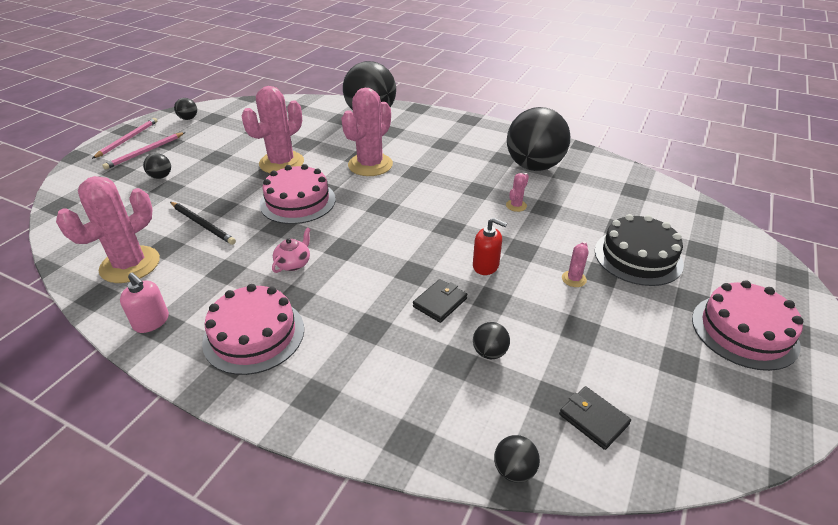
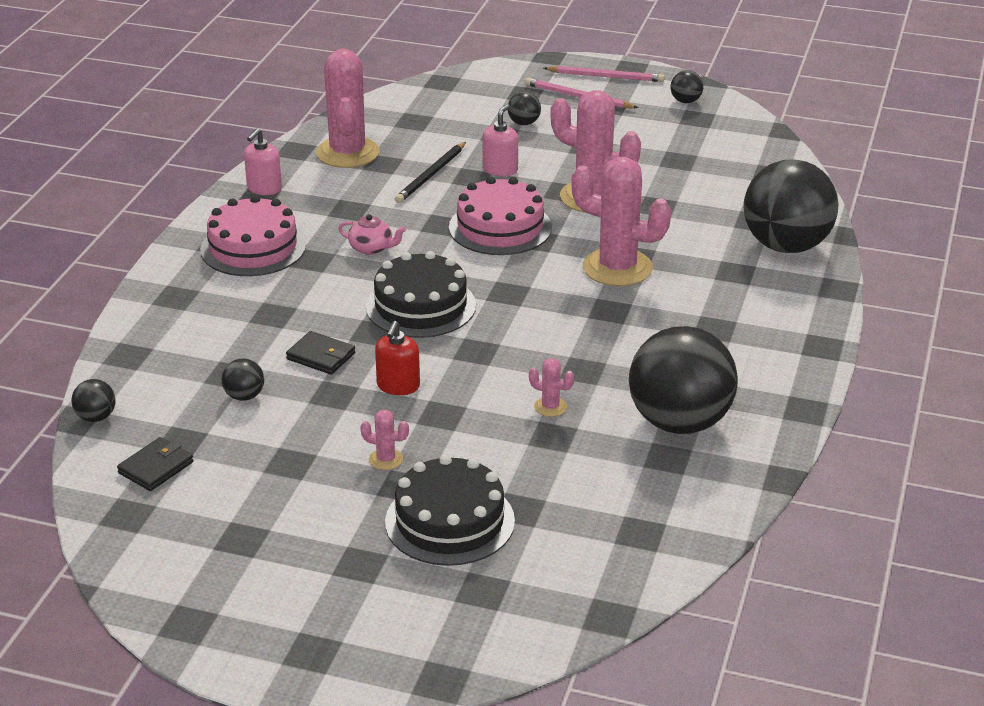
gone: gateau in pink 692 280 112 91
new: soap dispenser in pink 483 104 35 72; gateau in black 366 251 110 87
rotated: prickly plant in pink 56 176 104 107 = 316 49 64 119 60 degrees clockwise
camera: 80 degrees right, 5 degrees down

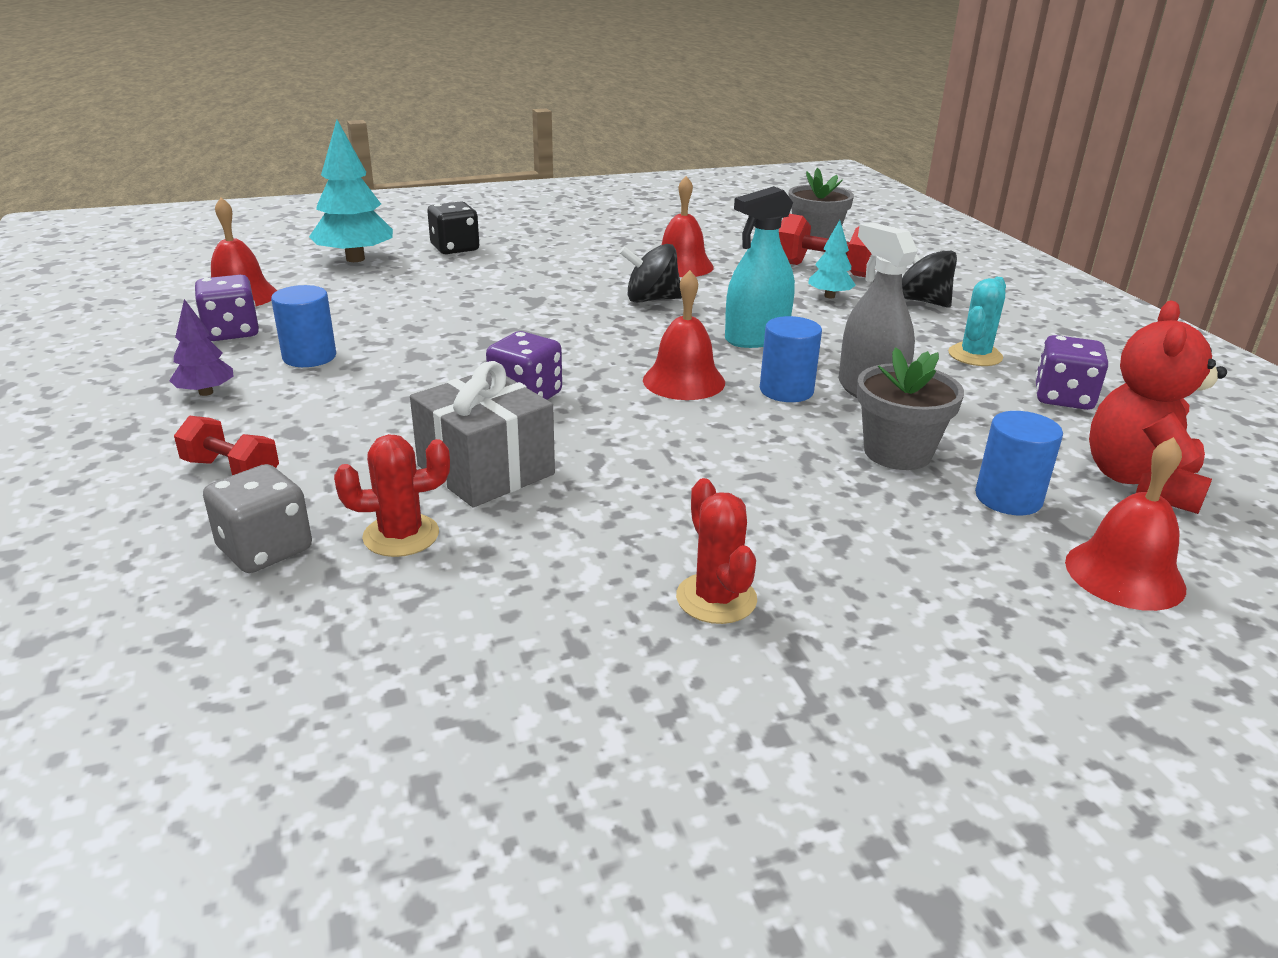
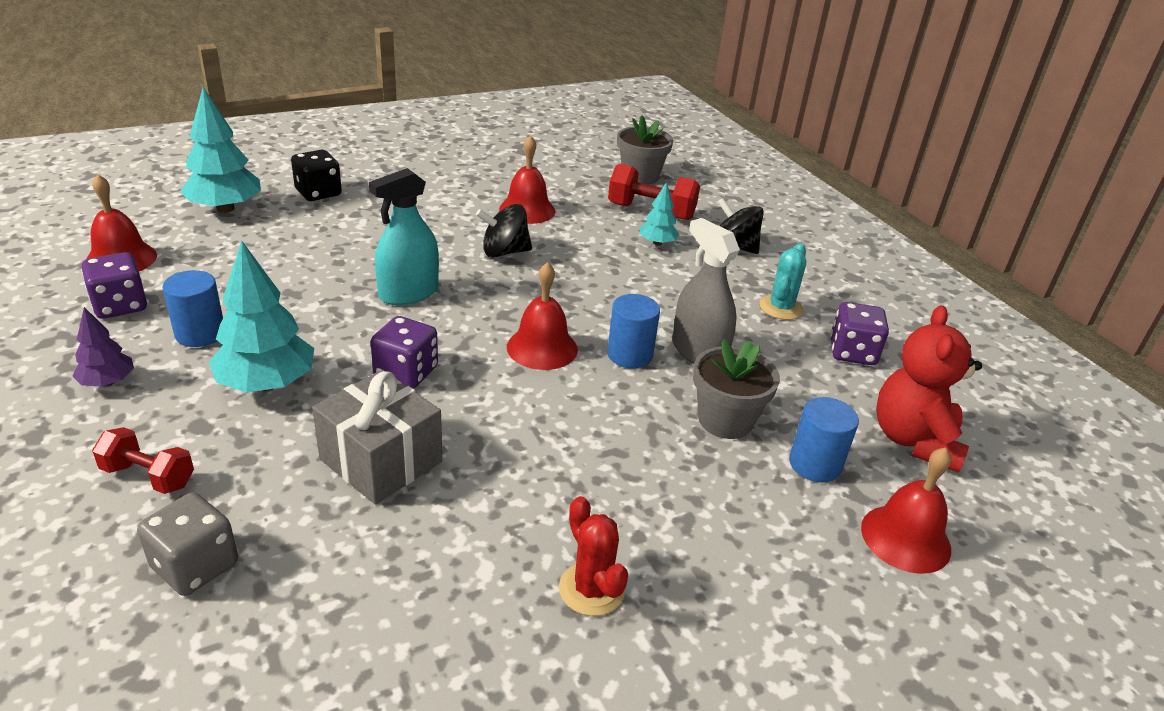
gone: prickly plant in crimson 334 434 116 123
new: tree in teal 209 240 105 153
shifted: spray cleaner in teal 725 186 70 162 to 369 168 70 137
camera: 10 degrees left, 5 degrees up

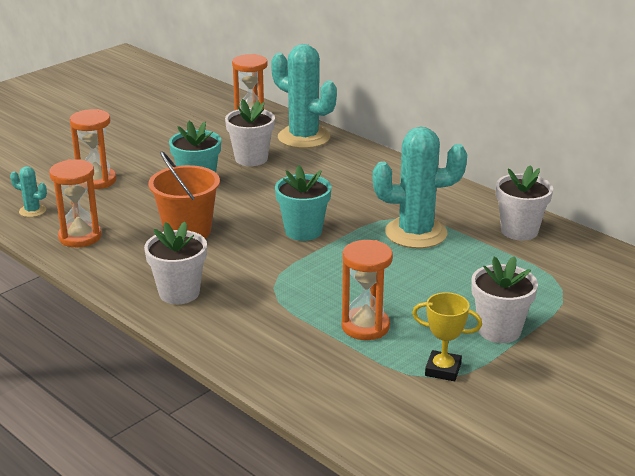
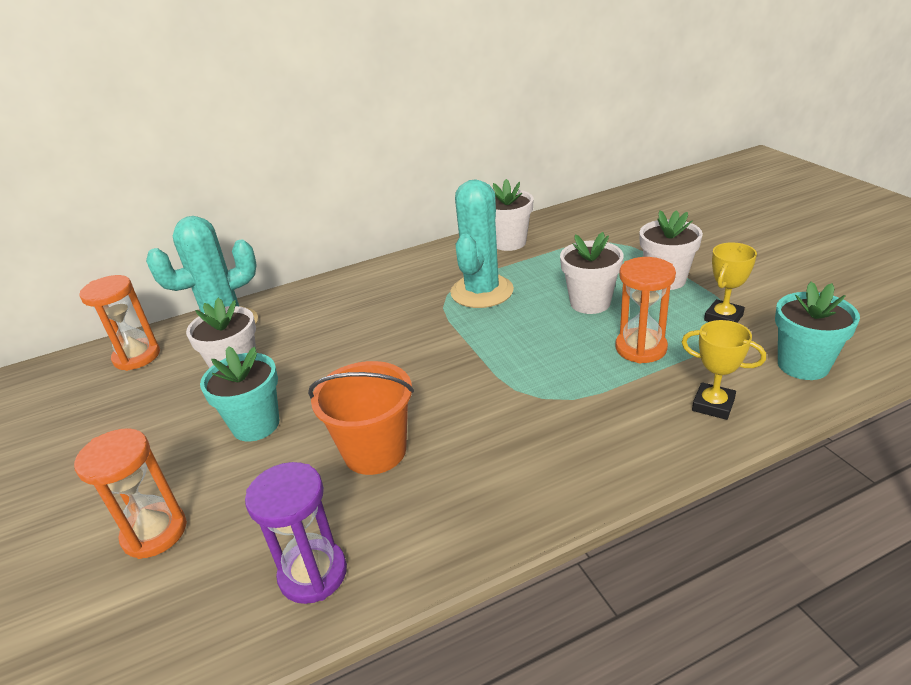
gone: prickly plant in teal 10 166 37 51
new: trophy in yellow 682 320 84 100
shifted: flower pot in teal 275 165 56 76 to 775 282 85 98; flower pot in pure white 144 222 63 82 to 560 232 64 82
repainted: sandglass in orange-coloured 49 159 52 88 to sandglass in royal purple 245 462 102 142
camera: 65 degrees left, 5 degrees up

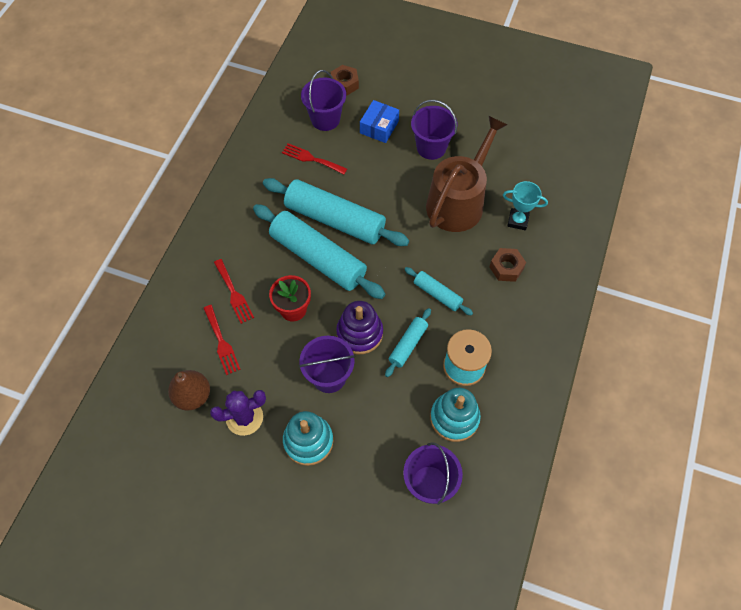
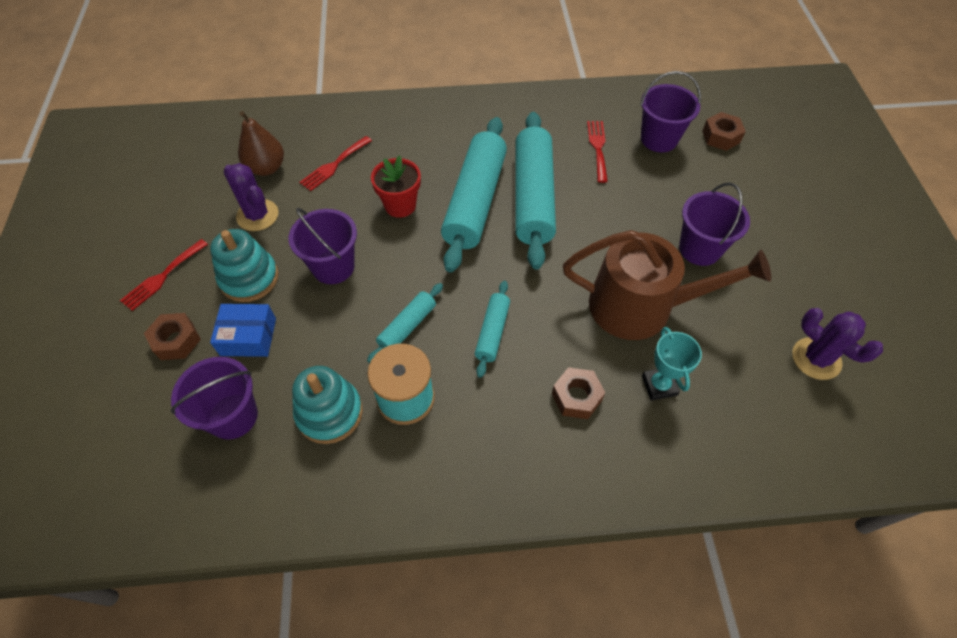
gone: stacking toy in royal purple 336 301 47 53
new: prickly plant in royal purple 792 308 91 72; nut in russet 144 313 57 47
shifted: package in blue 360 100 39 43 to 210 304 66 53; fork in crimson 214 259 40 65 to 120 239 88 72
rotated: rolling pin in teal 385 308 46 69 = 367 283 76 80 60 degrees counterclockwise
camera: 65 degrees right, 5 degrees down

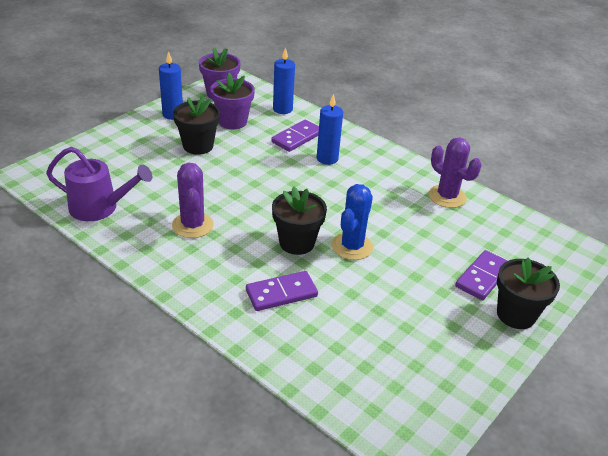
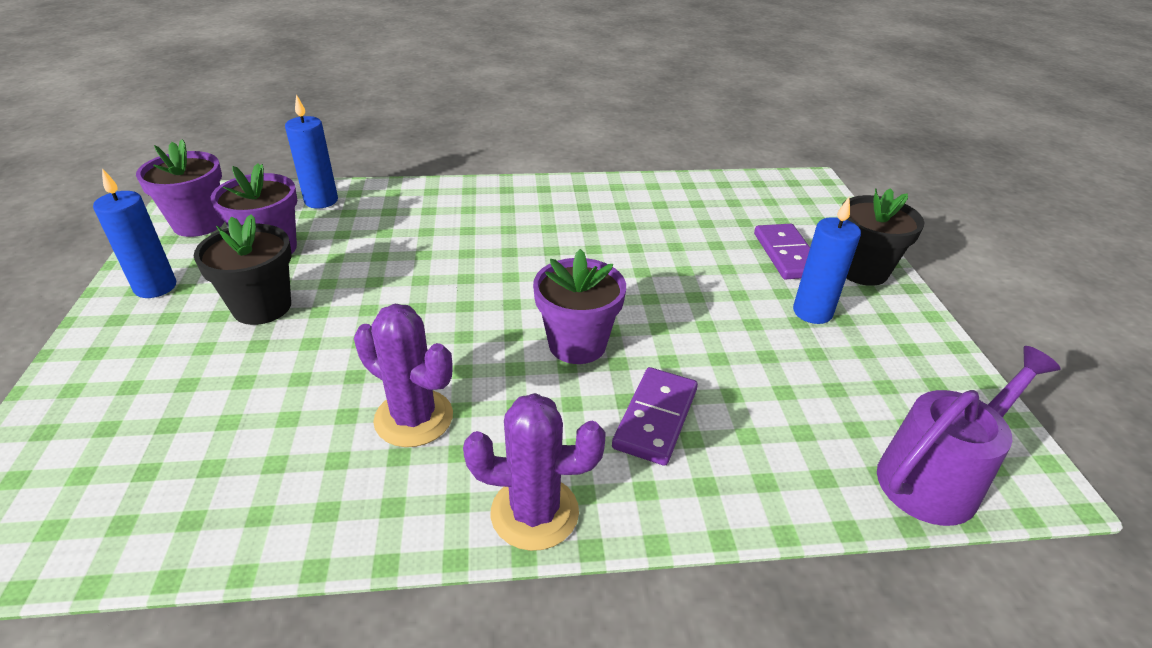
gone: domino piece in royal purple 271 120 48 32; prickly plant in blue 332 184 41 76
shifted: wax candle in blue 317 94 26 71 to 793 197 68 127; prickly plant in royal purple 429 137 52 71 to 463 393 142 158; watering pot in royal purple 46 147 106 74 to 877 346 184 180
repainted: flower pot in black 272 187 55 68 to flower pot in royal purple 533 249 93 115
camera: 45 degrees left, 0 degrees up

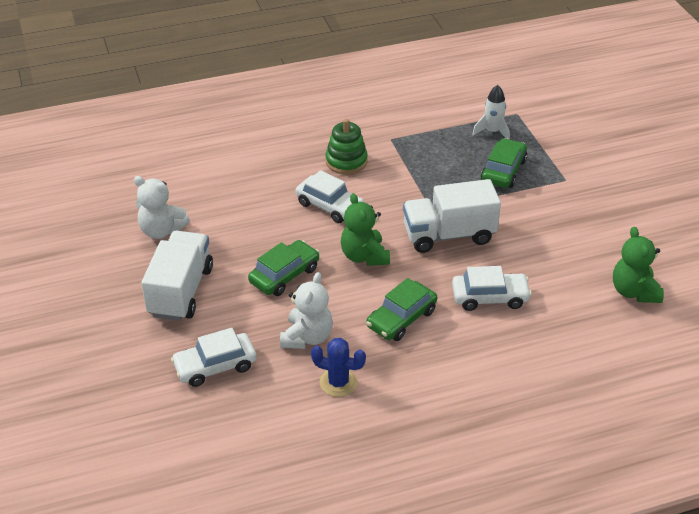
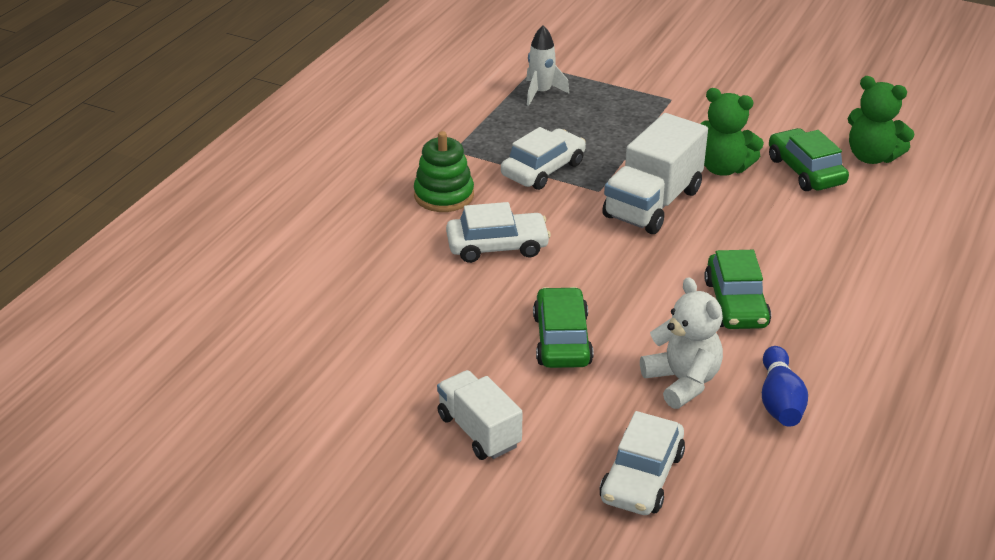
gone: teddy in pure white 134 176 56 63
shifted: car in leaf-green 481 138 46 50 to 769 128 80 63; teddy in leaf-green 341 193 49 73 to 700 88 64 88; car in pure white 452 266 80 45 to 501 127 85 63
swapped: prickly plant in blue 311 338 55 59 to tenpin in blue 762 346 46 81
scaled: toy truck in pure white 141 231 72 90 = 437 370 86 90 x0.64
camera: 45 degrees left, 5 degrees down

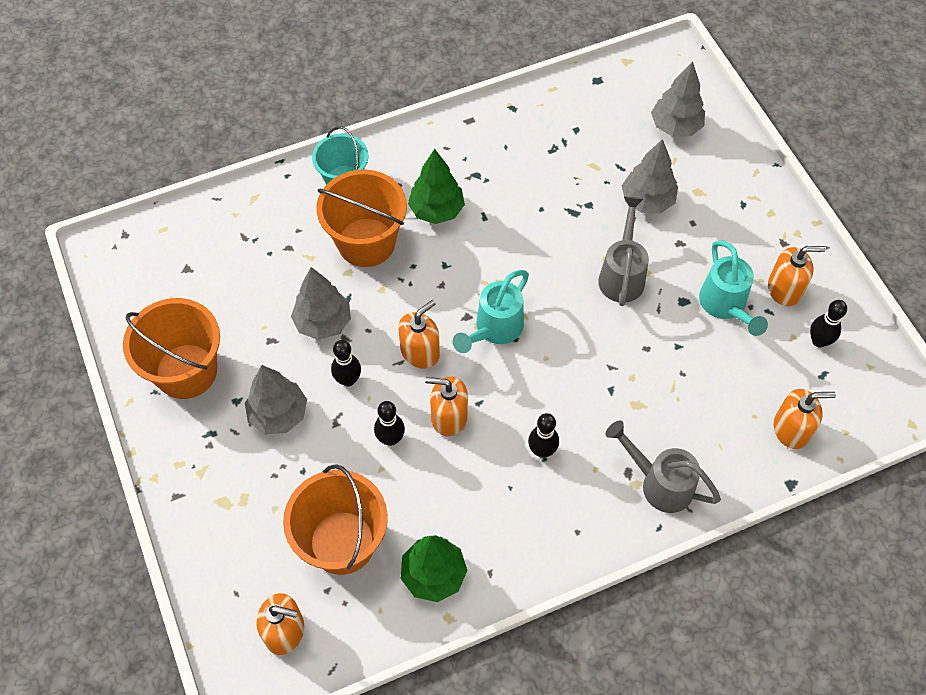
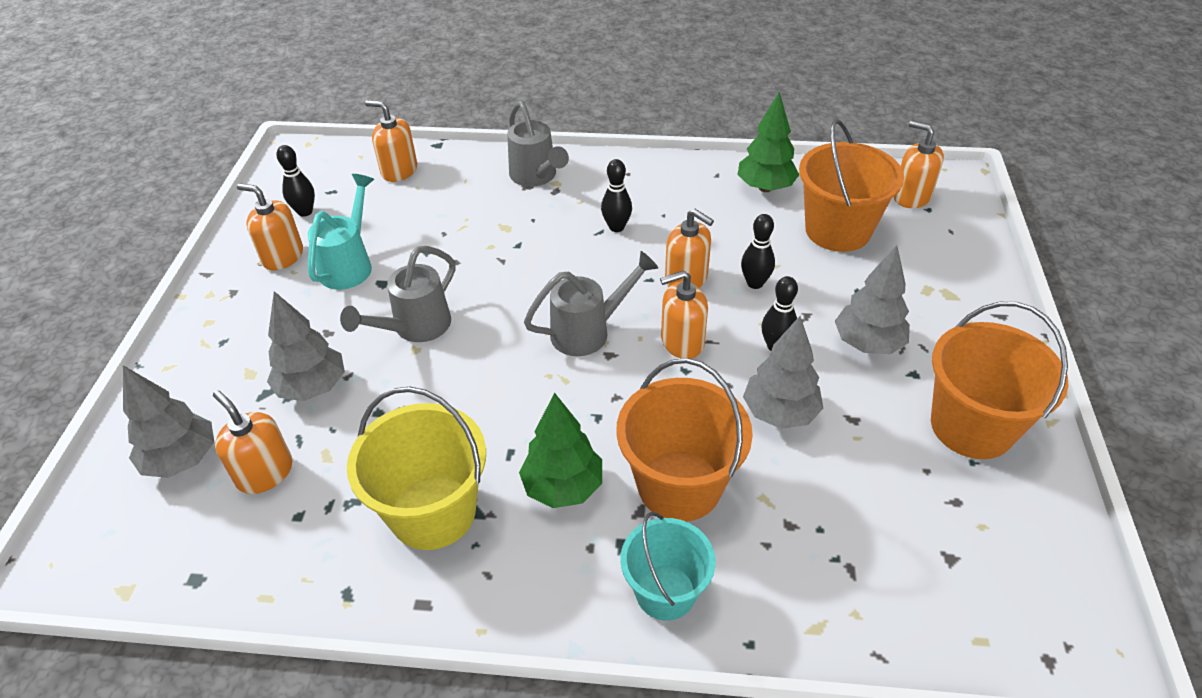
new: pail in yellow 347 387 139 163; soap dispenser in orange-coloured 213 390 79 104
repainted: watering pot in teal 453 270 76 83 to watering pot in grey 524 251 134 105
camera: 150 degrees left, 15 degrees down

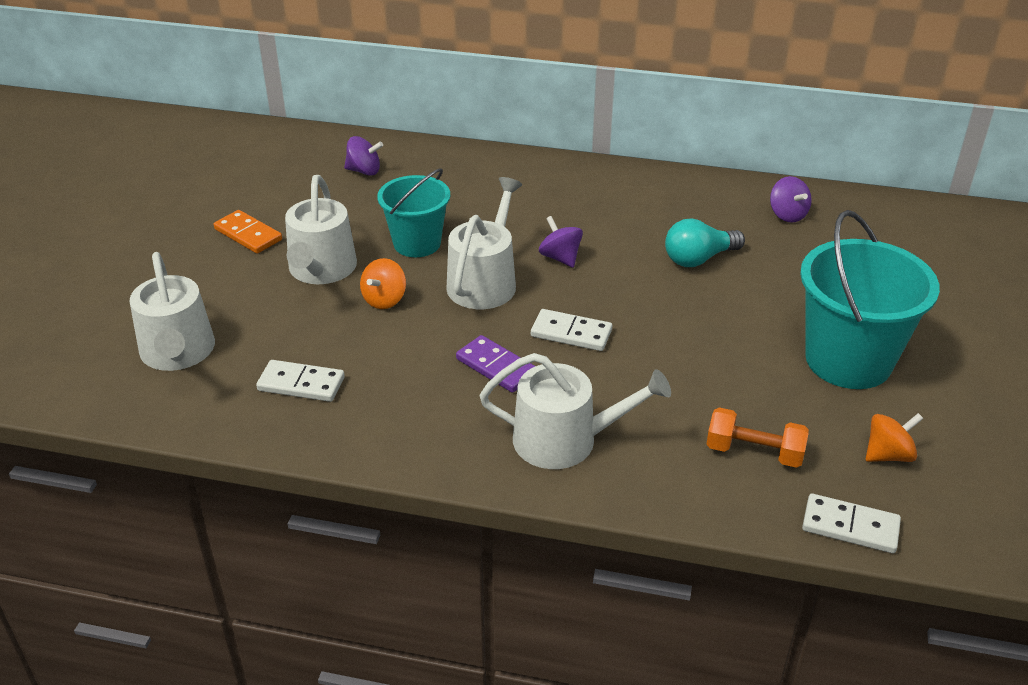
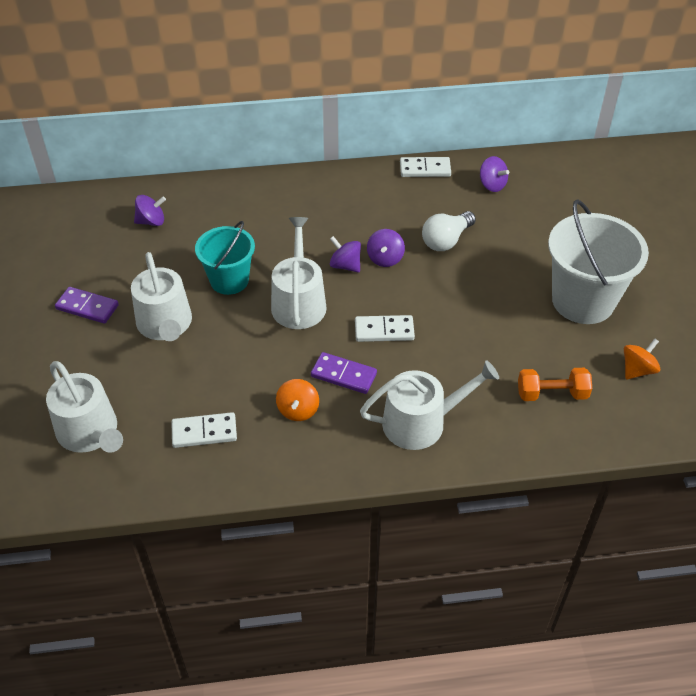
new: whirligig in royal purple 367 229 38 38
shifted: whirligig in orange-coloured 360 258 46 51 to 276 379 43 42; domino piece in pure white 802 494 99 59 to 400 157 51 20
repainted: domino piece in orange-coloured 214 210 68 44 to domino piece in royal purple 55 287 64 37; pail in teal 800 210 140 179 to pail in pure white 548 199 101 125; lightbulb in teal 665 218 80 49 to lightbulb in pure white 422 211 54 40
camera: 20 degrees left, 10 degrees up

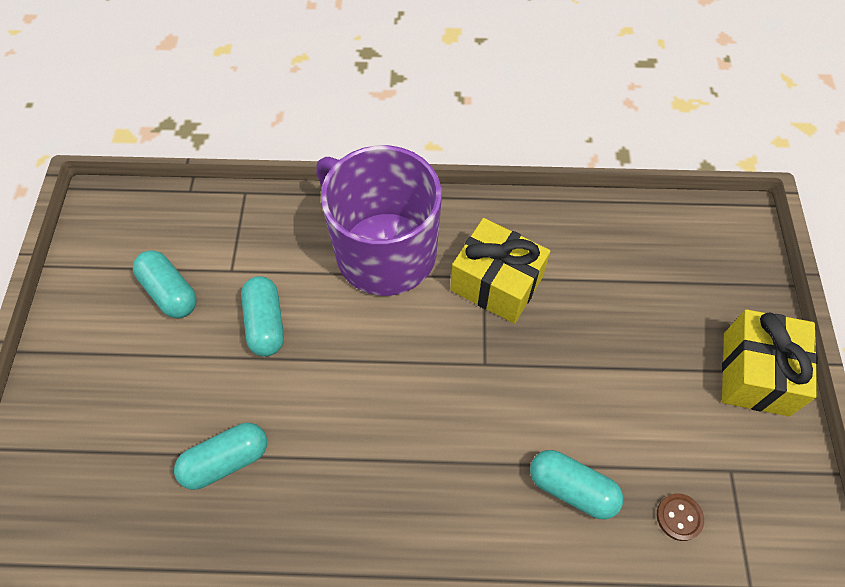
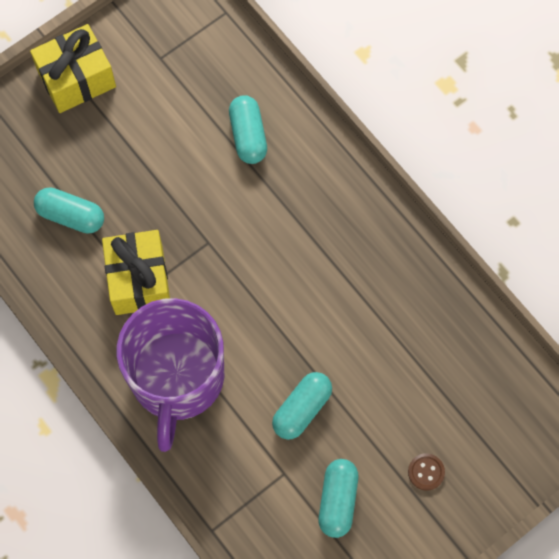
shifted: capsule in teal 174 423 93 67 to 34 187 70 47; button in russet 657 493 47 48 to 408 453 37 38
camera: 130 degrees left, 10 degrees up

